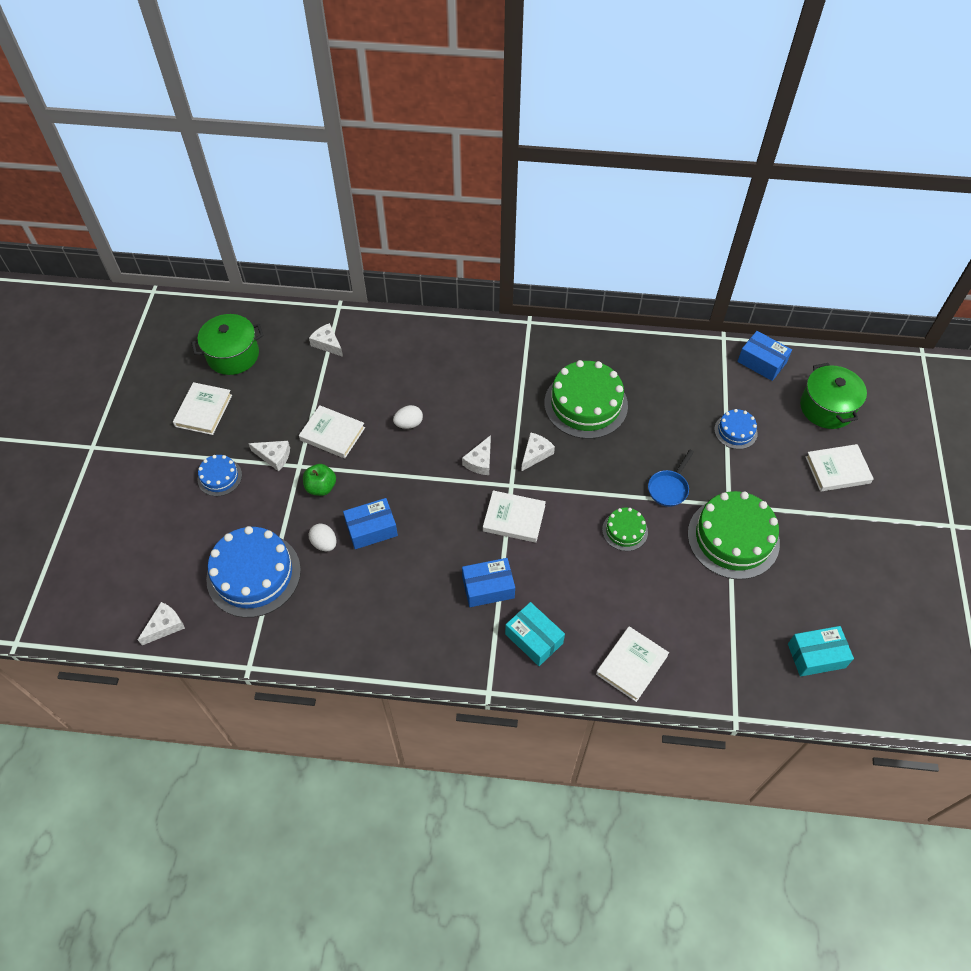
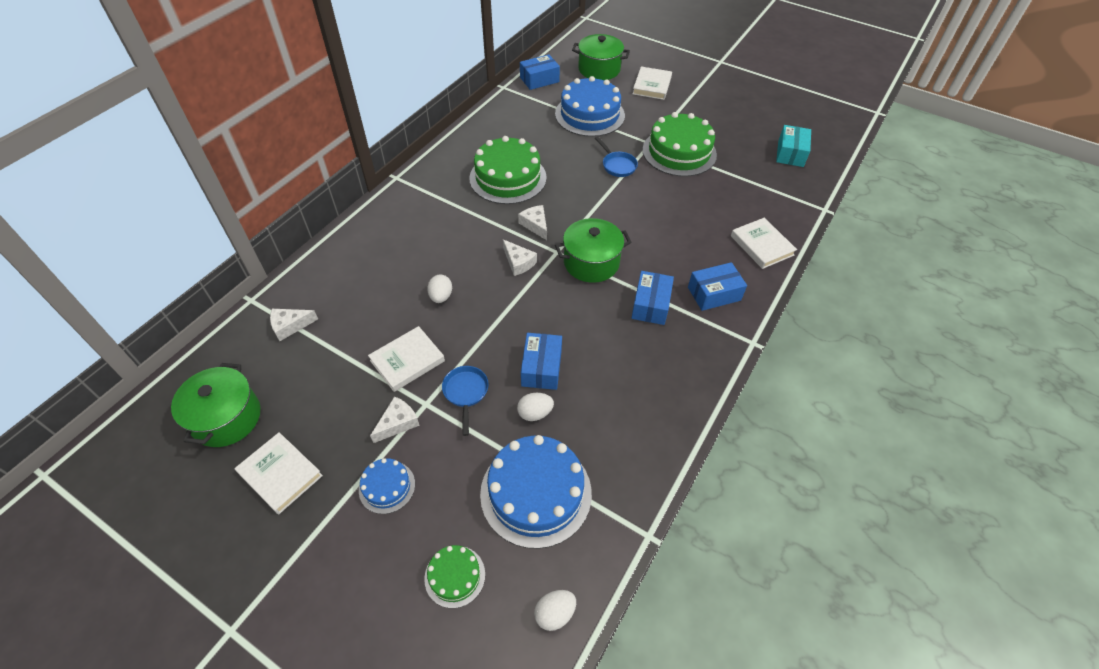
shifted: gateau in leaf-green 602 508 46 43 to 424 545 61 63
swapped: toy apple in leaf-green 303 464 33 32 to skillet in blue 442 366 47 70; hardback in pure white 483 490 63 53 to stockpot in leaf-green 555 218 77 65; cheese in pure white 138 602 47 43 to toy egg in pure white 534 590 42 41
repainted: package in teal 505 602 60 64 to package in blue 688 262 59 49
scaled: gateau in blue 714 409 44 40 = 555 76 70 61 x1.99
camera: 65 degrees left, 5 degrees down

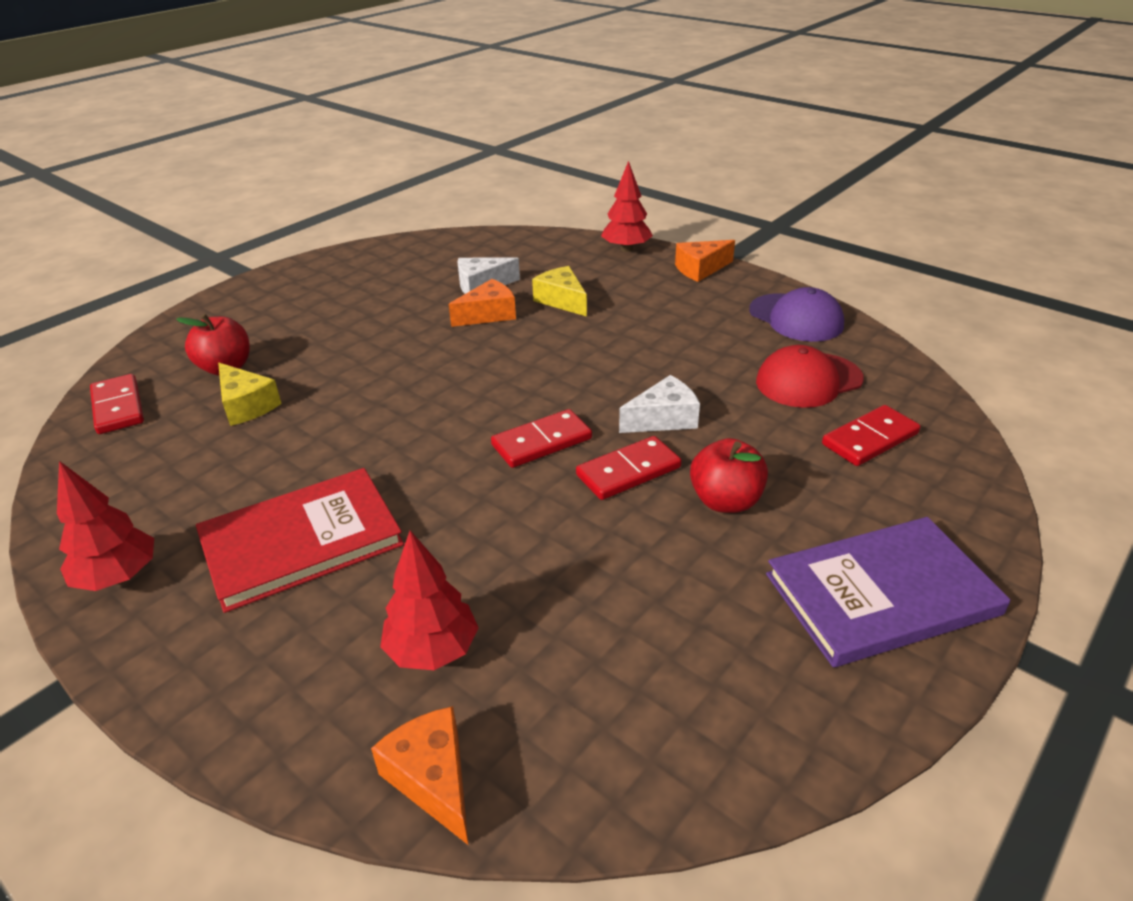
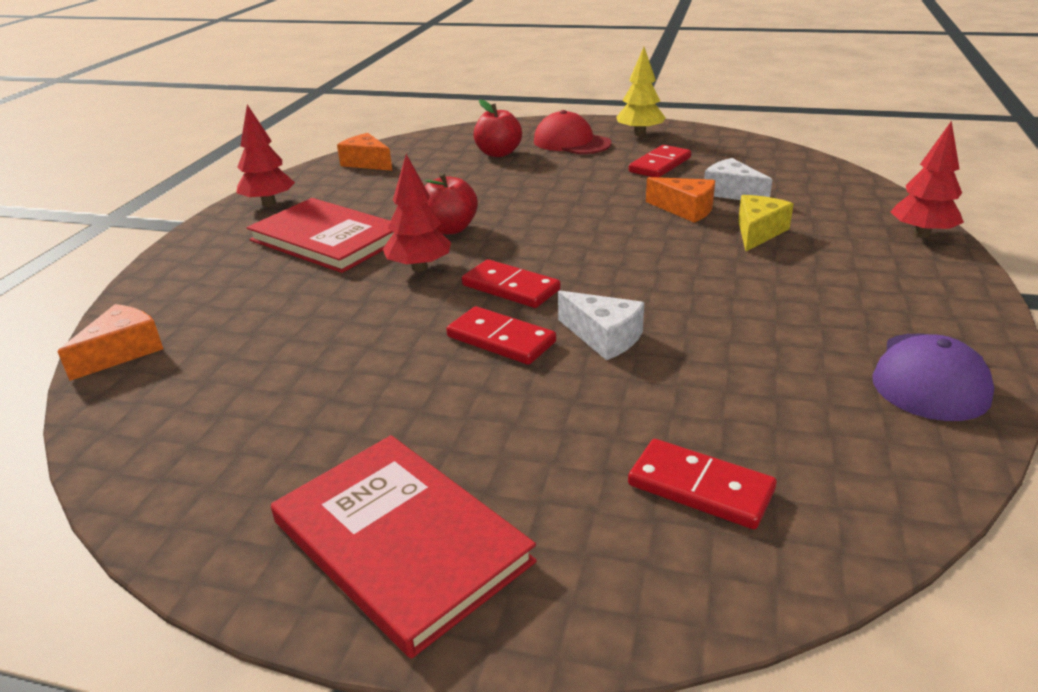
gone: cheese in yellow 218 363 64 63
new: tree in yellow 616 47 49 89
shifted: cheese in orange-coloured 675 240 60 42 to 337 133 55 38; cap in crimson 756 345 108 63 to 534 110 78 44; domino piece in crimson 90 374 54 60 to 629 145 62 32; toy apple in crimson 690 438 78 75 to 425 172 53 62; tree in crimson 380 531 98 139 to 383 154 68 118
repainted: hardback in royal purple 766 517 244 150 to hardback in crimson 271 435 266 224
camera: 65 degrees right, 5 degrees down

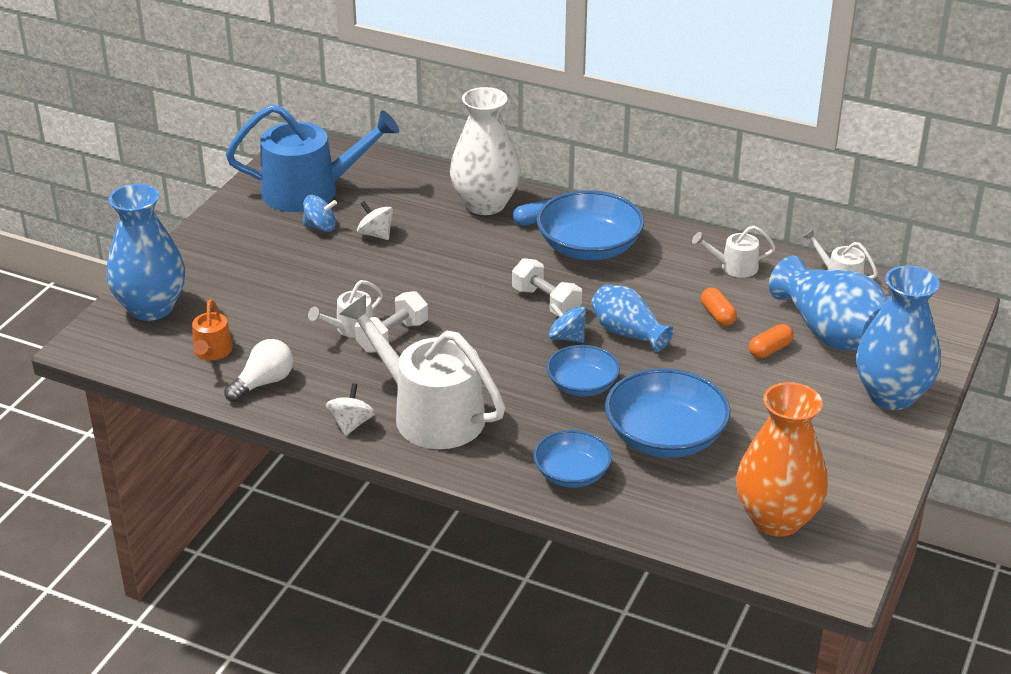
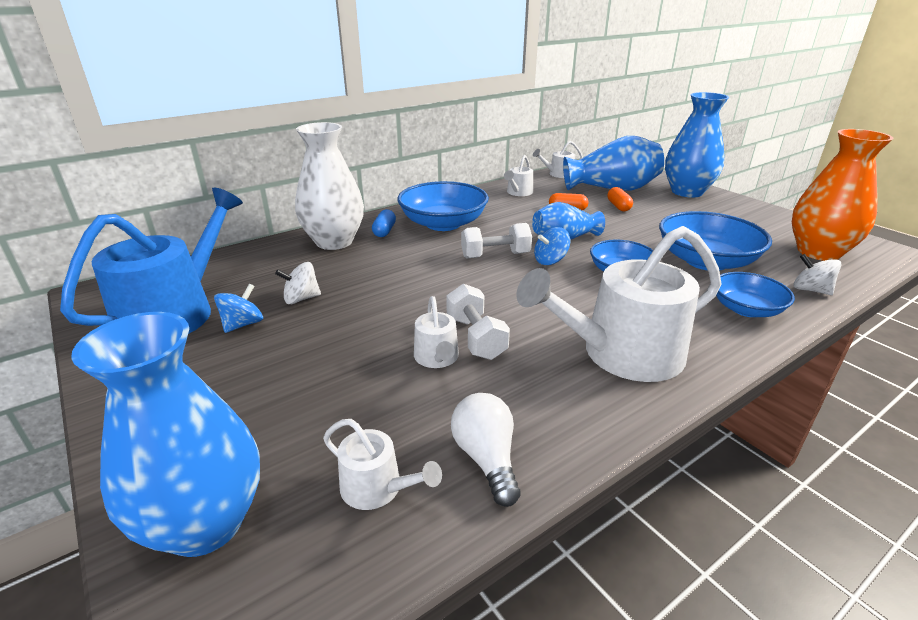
shifted: whirligig in pure white 326 383 49 53 to 793 254 49 41
repainted: watering pot in orange-coloured 192 299 41 61 to watering pot in pure white 323 419 119 91
camera: 60 degrees left, 5 degrees down

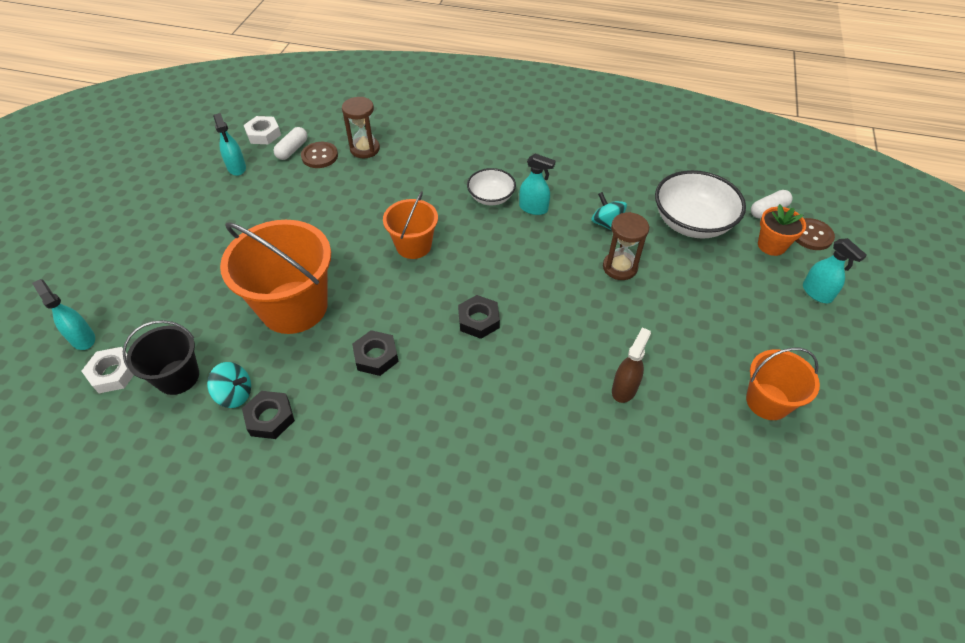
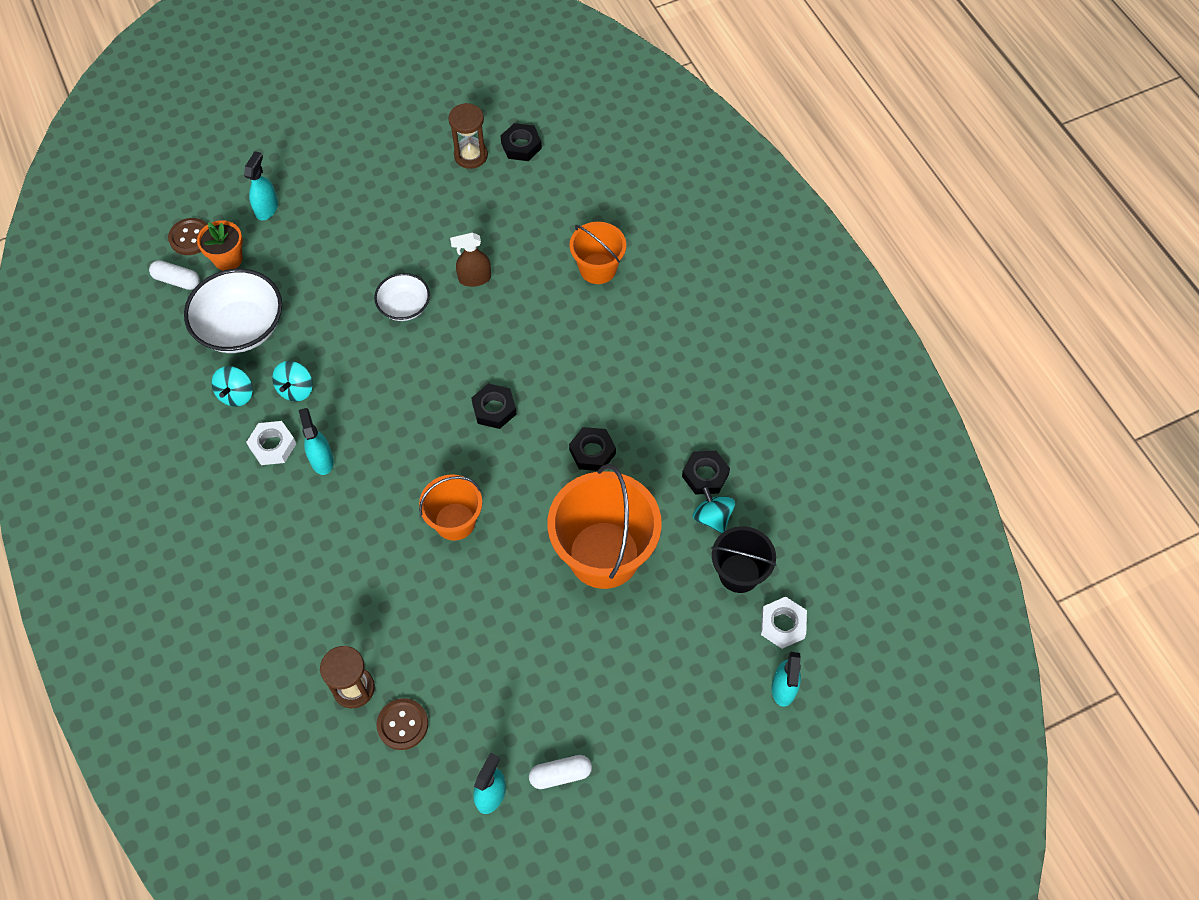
new: nut in black 501 123 41 38; whirligig in teal 212 366 41 41
shifted: nut in pure white 244 116 37 28 to 246 421 50 44; capsule in pure white 273 127 34 33 to 529 755 63 34; deep dish in pure white 467 168 49 37 to 374 273 56 48; sandglass in russet 603 212 46 68 to 448 103 40 66; pail in orange-coloured 746 348 74 72 to 570 222 56 62
camera: 130 degrees left, 10 degrees up

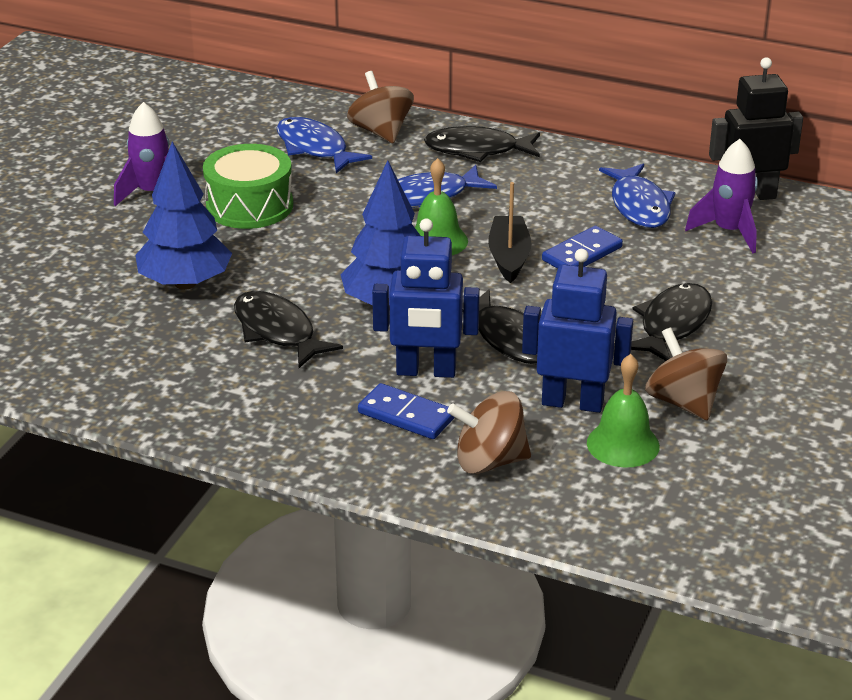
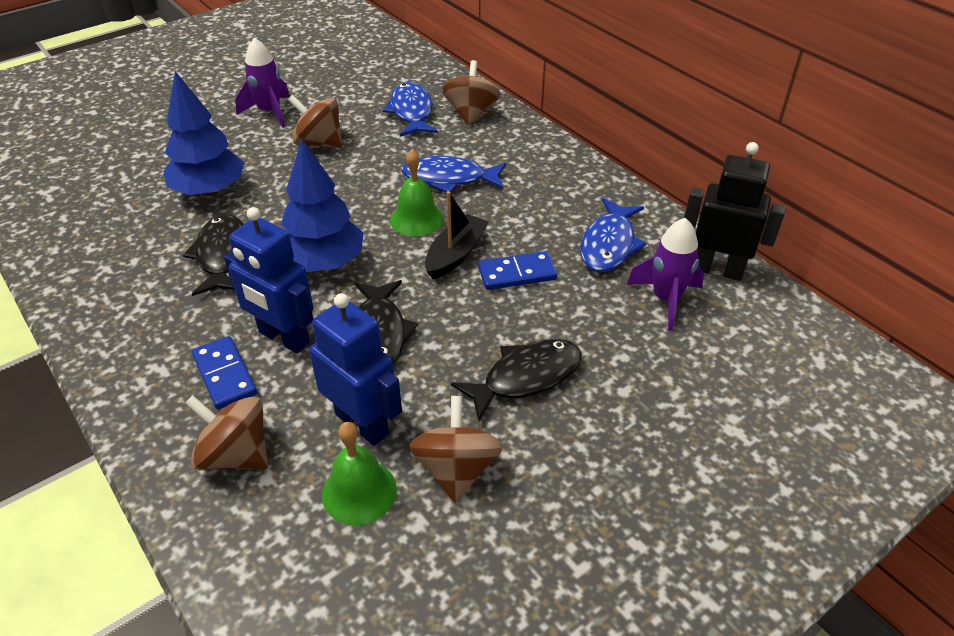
gone: toy fish in black 424 126 116 36
swapped: drum in leaf-green 203 144 90 85 to whirligig in russet 288 95 54 53
camera: 30 degrees right, 10 degrees up

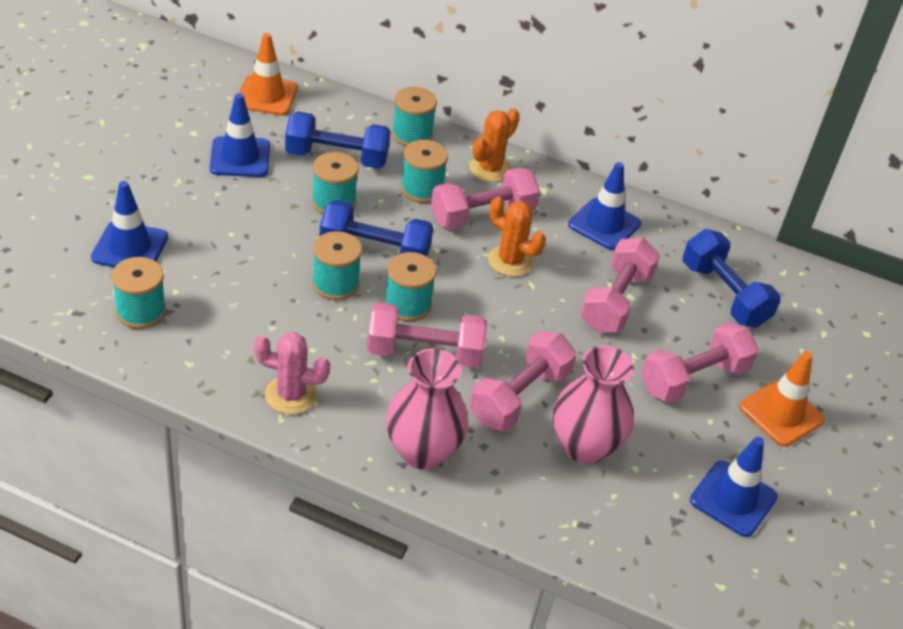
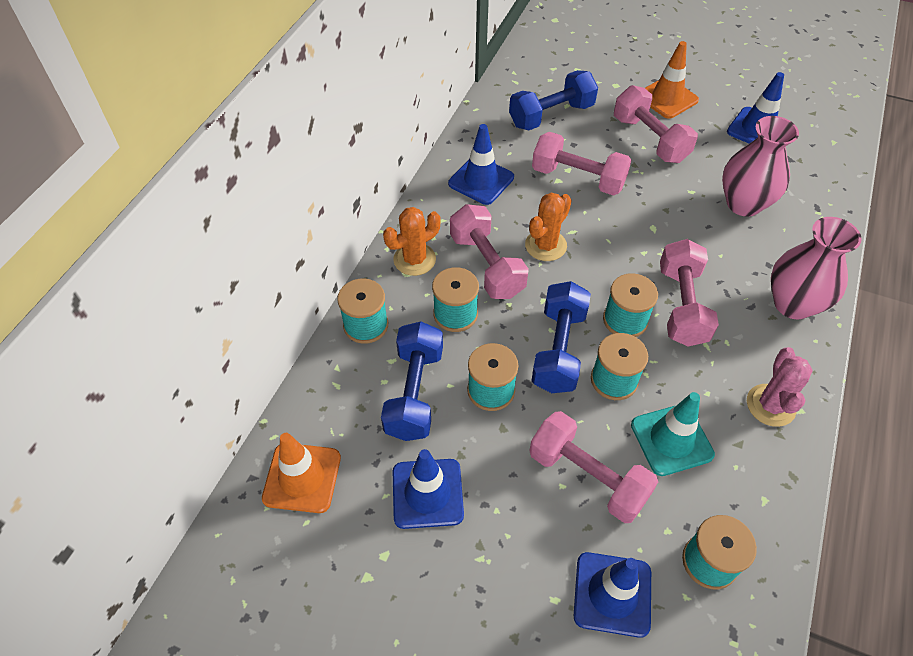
new: safety cone in teal 631 392 84 84
shifted: dumbbell in pink 470 331 106 100 to 529 411 129 112
rotated: prickly plant in orange-coloured 469 108 51 74 = 383 207 57 69 75 degrees counterclockwise
camera: 85 degrees left, 10 degrees up

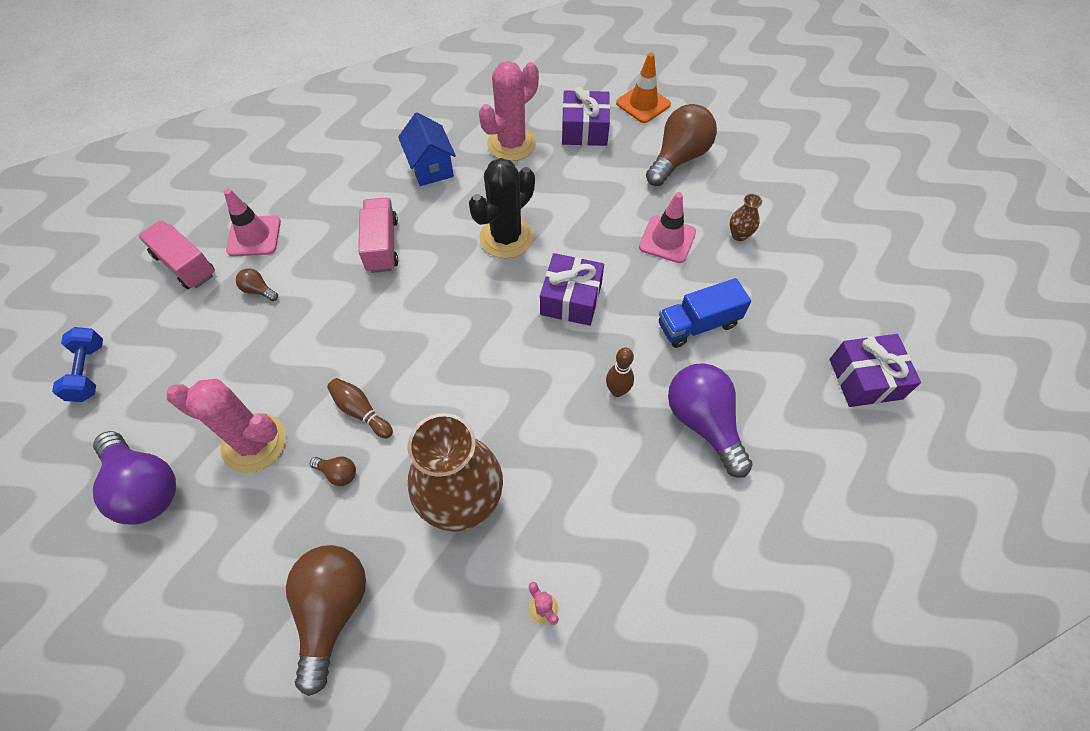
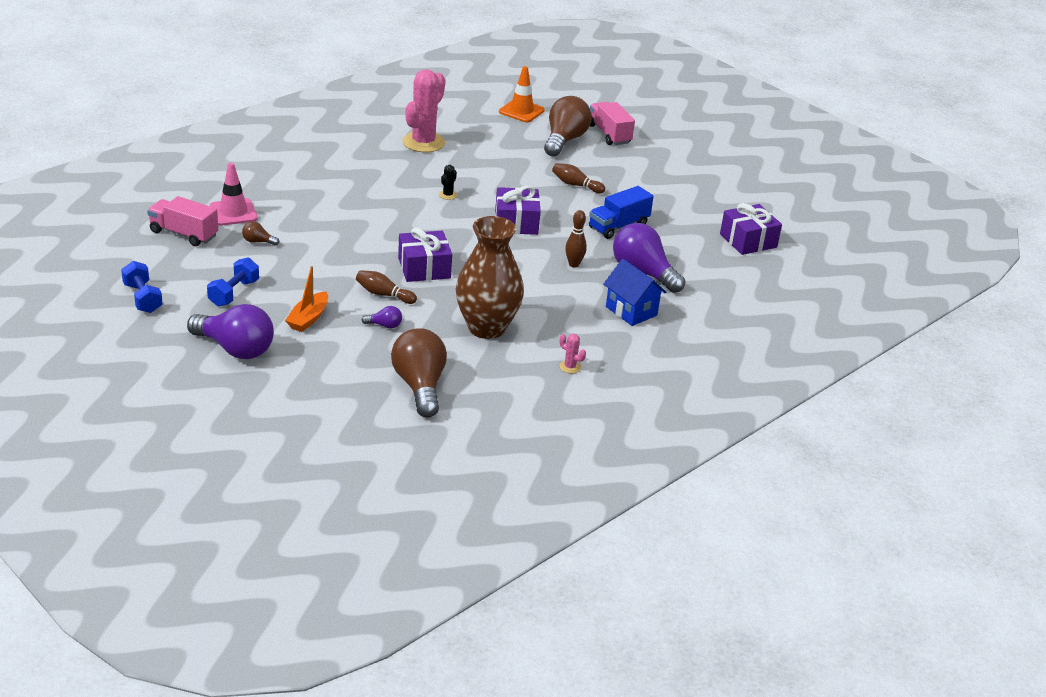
gone: tall vase in russet 730 194 32 47
new: dumbbell in blue 207 257 52 50
shifted: present in royal purple 562 87 48 59 to 398 227 54 55; house in blue 398 112 58 74 to 603 259 64 67; toy truck in pink 358 198 40 75 to 590 102 45 43
swapped: safety cone in pink 639 192 57 71 to tenpin in russet 552 163 53 30; prickly plant in pink 166 379 120 94 to sailboat in orange-coloured 285 266 43 66
repainted: lightbulb in russet 310 457 46 29 to lightbulb in royal purple 362 306 40 23
scaled: prickly plant in black 469 158 66 100 = 439 165 18 35 x0.41
camera: 20 degrees left, 25 degrees down

